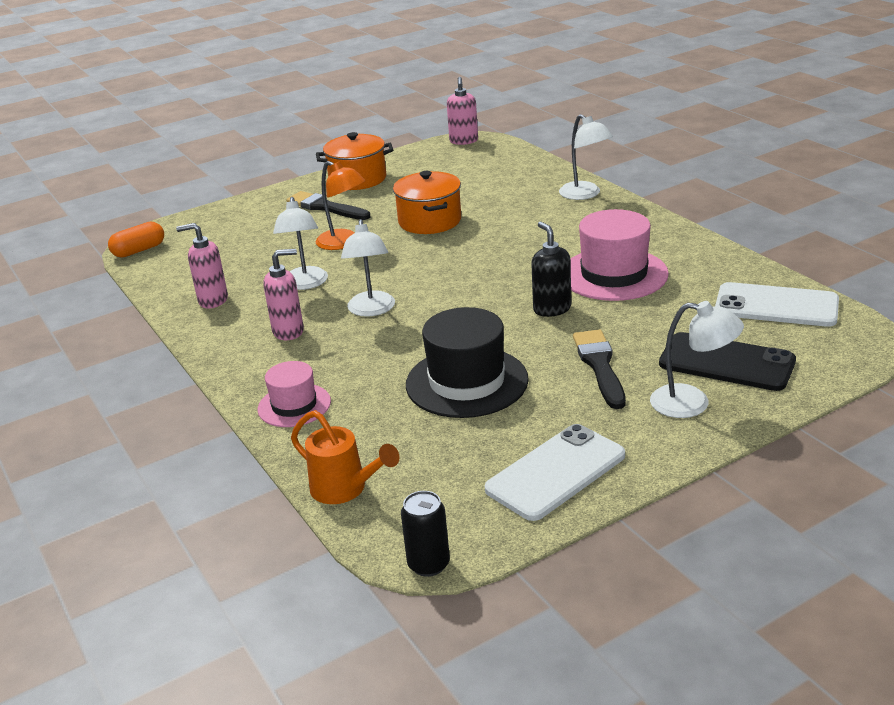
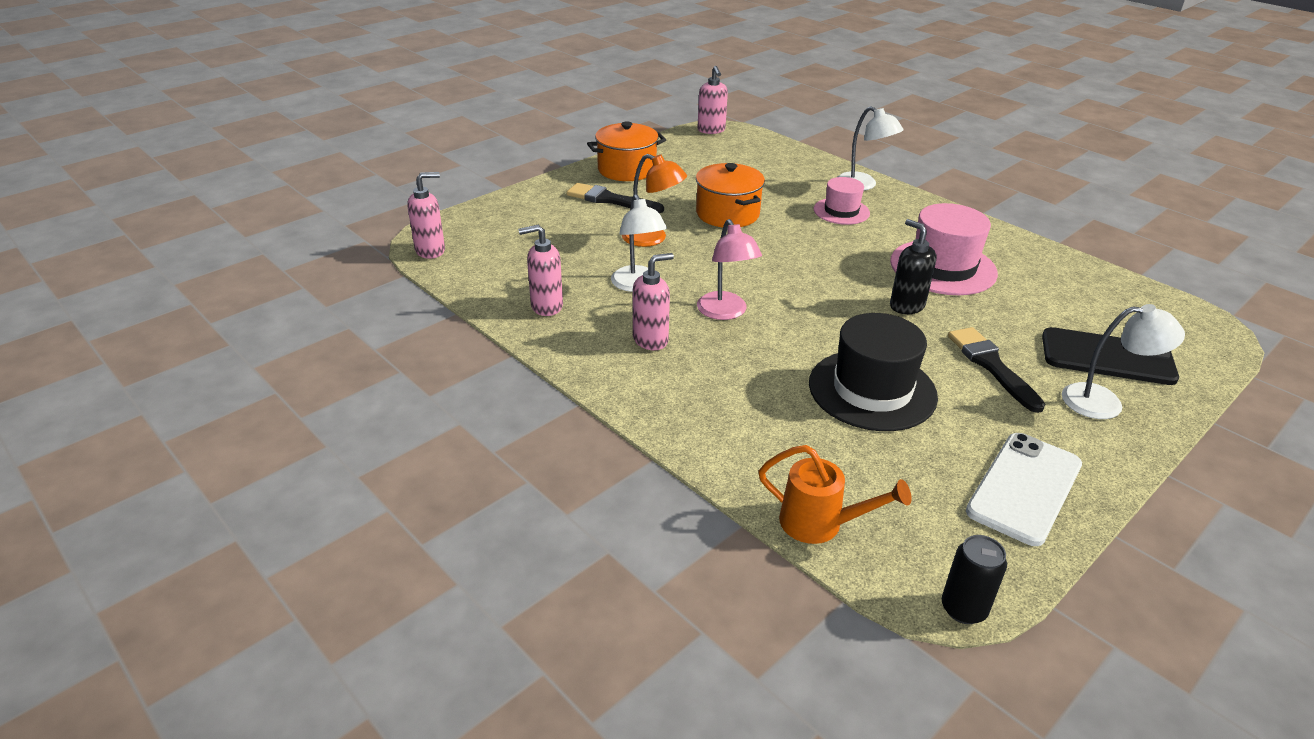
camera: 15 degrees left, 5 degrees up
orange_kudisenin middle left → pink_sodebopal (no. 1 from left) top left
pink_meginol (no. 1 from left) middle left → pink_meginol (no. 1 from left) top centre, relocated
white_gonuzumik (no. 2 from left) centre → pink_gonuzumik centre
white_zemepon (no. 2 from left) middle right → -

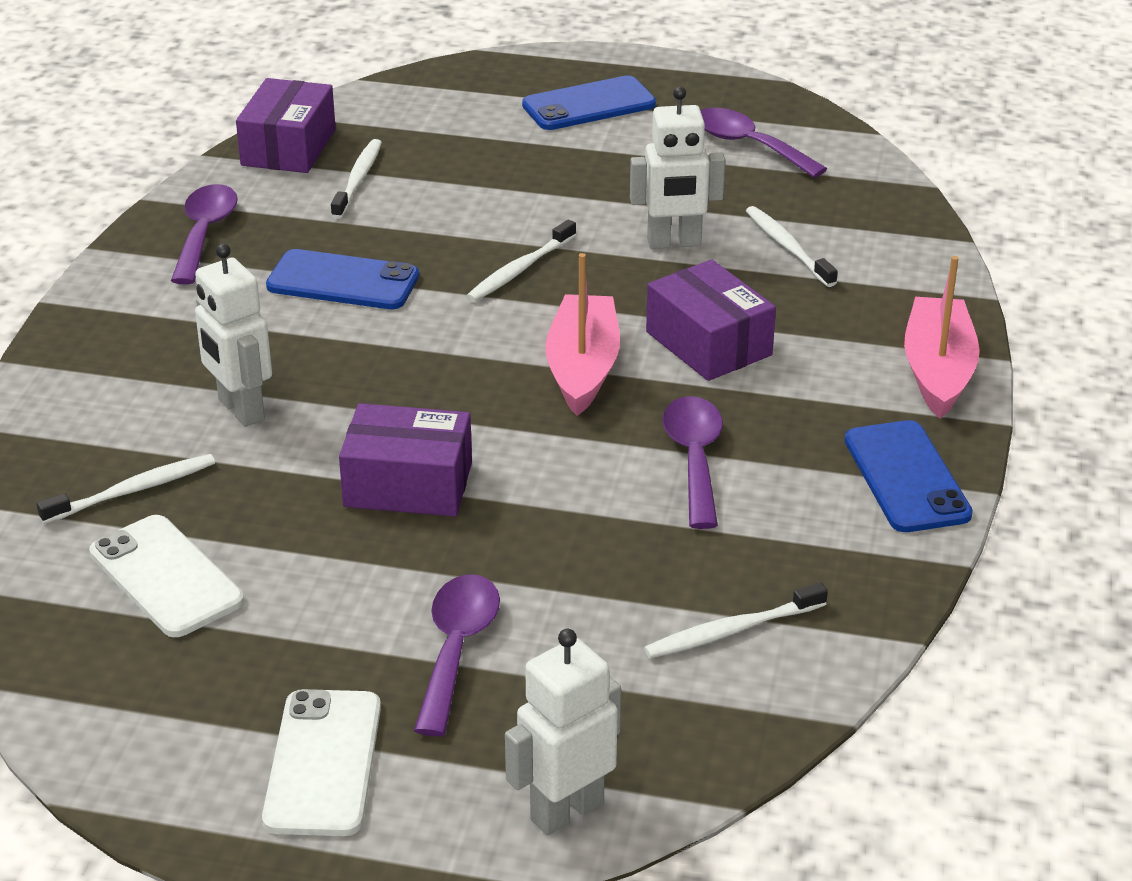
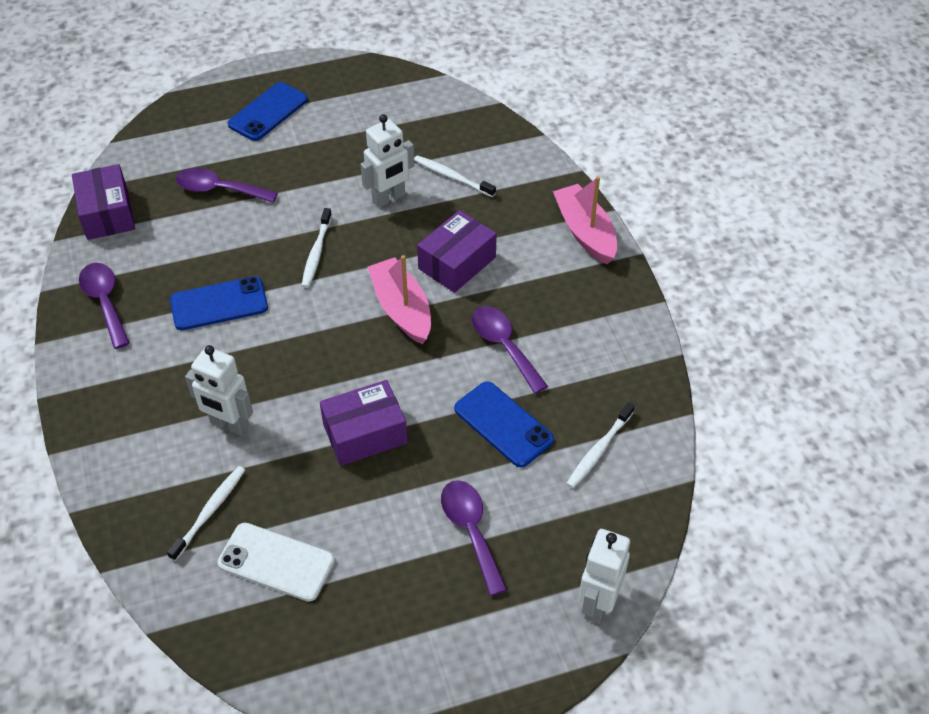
camera: 30 degrees left, 15 degrees up
white_zemepon (no. 2 from left) bottom left → -
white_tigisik (no. 2 from left) top left → -
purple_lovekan (no. 3 from left) centre, 75 degrees counterclockwise
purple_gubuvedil (no. 4 from left in the first image) top right → purple_gubuvedil (no. 2 from left) top left, relocated
blue_zemepon (no. 3 from left) middle right → blue_zemepon (no. 3 from left) centre, relocated

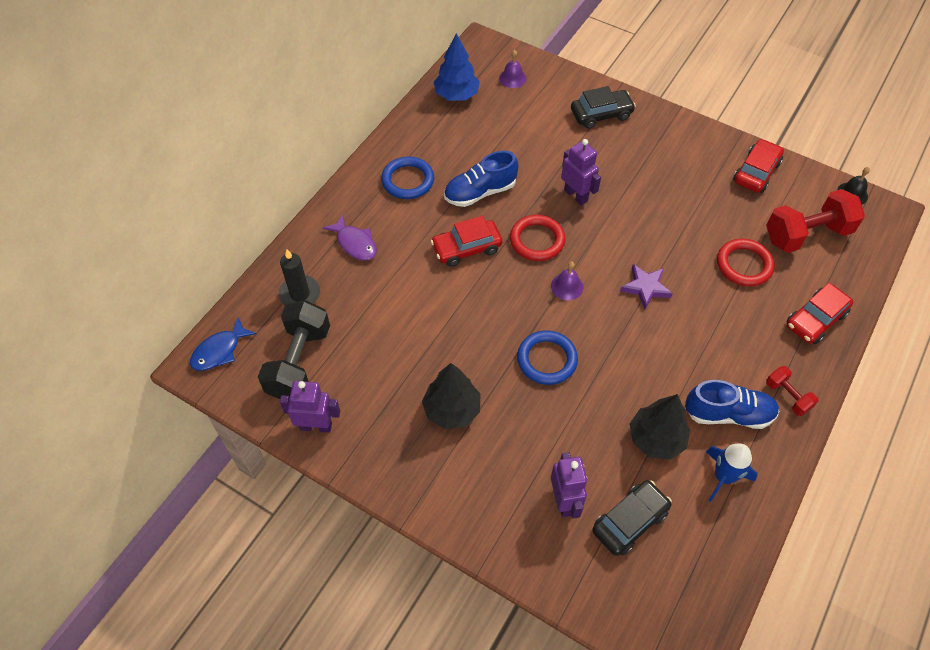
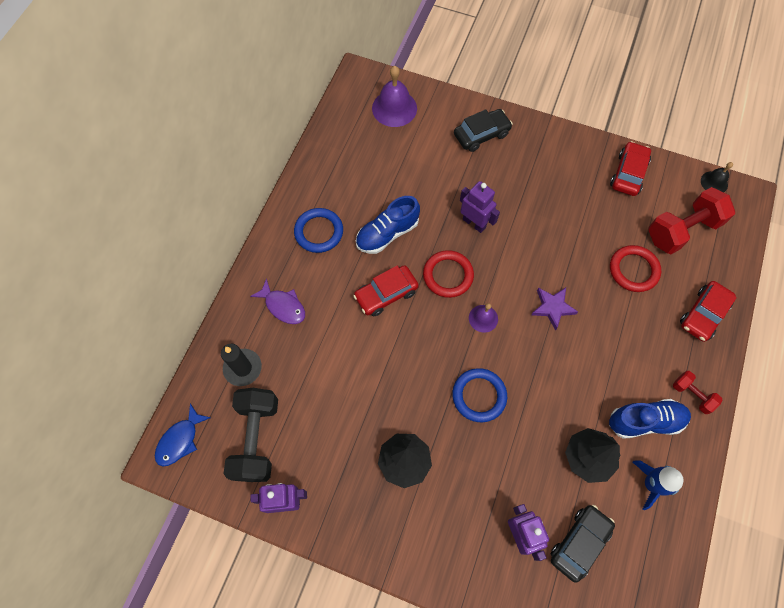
camera: 10 degrees left, 10 degrees up
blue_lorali top centre → -
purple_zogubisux (no. 1 from left) top centre, x1.77

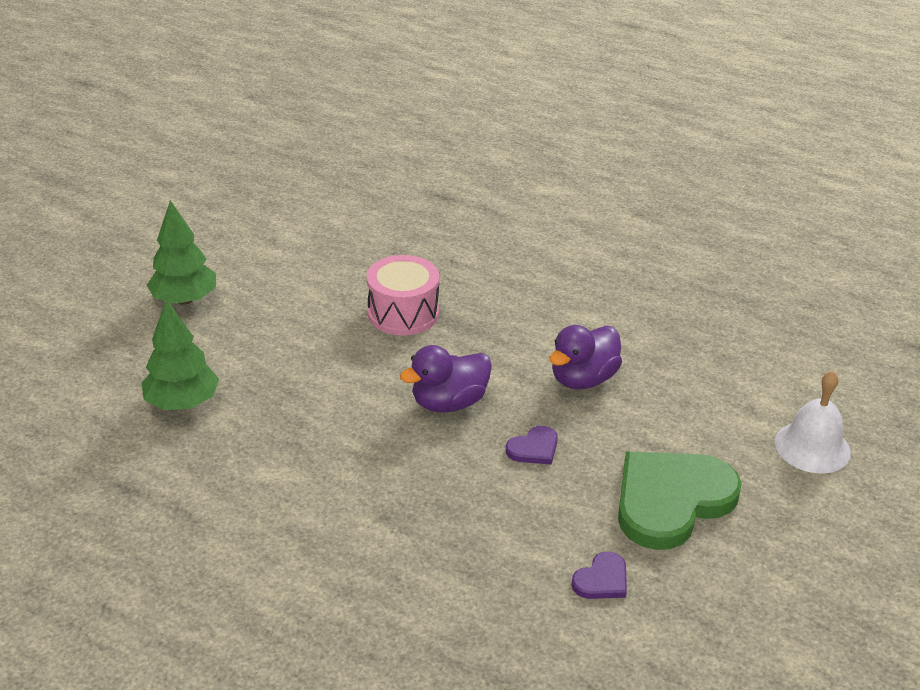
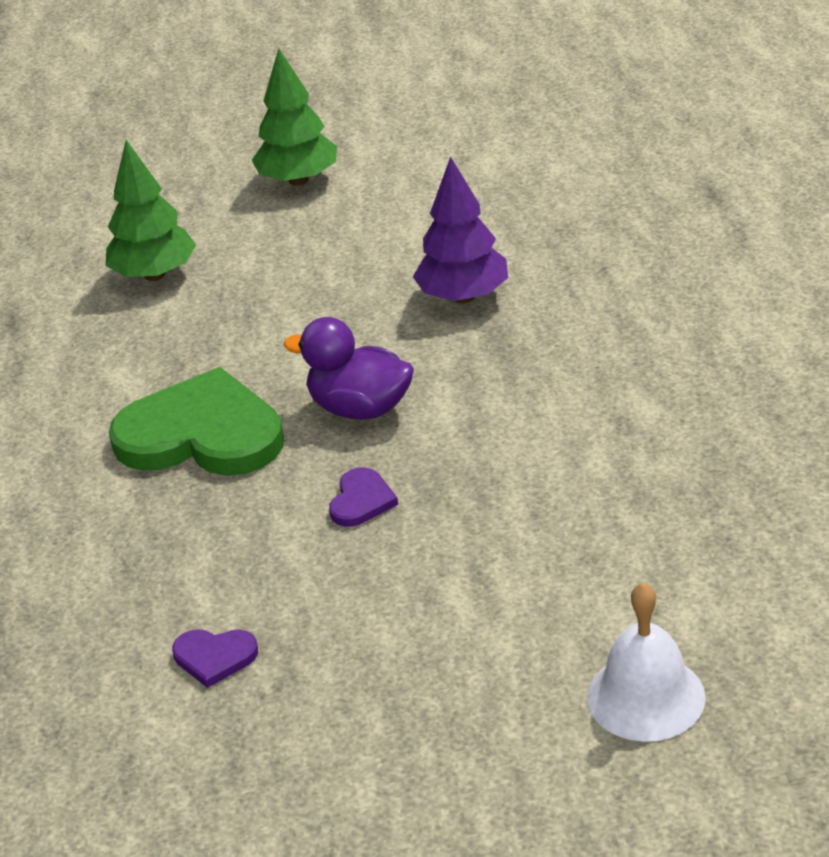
camera: 55 degrees right, 0 degrees up
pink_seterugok centre → purple_lorali top centre
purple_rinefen (no. 1 from left in the first image) centre → purple_rinefen (no. 2 from left) centre, 90 degrees counterclockwise
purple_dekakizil (no. 2 from left) centre → -
green_rinefen bottom right → green_rinefen middle left, relocated

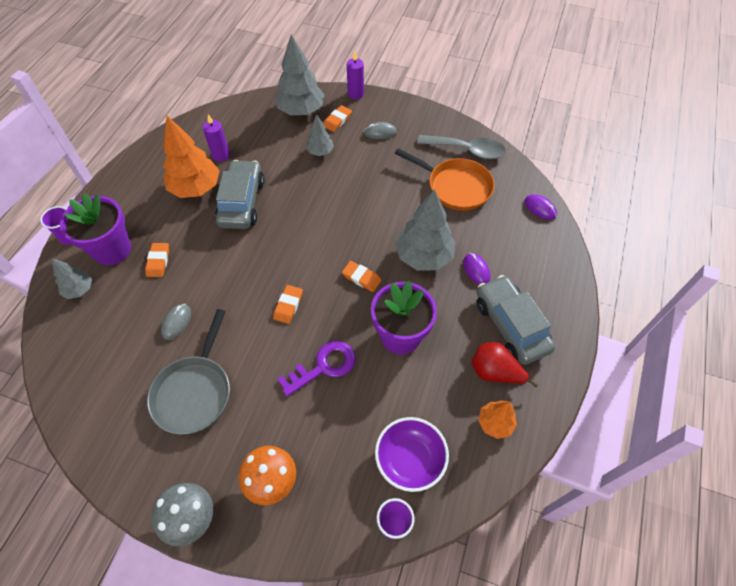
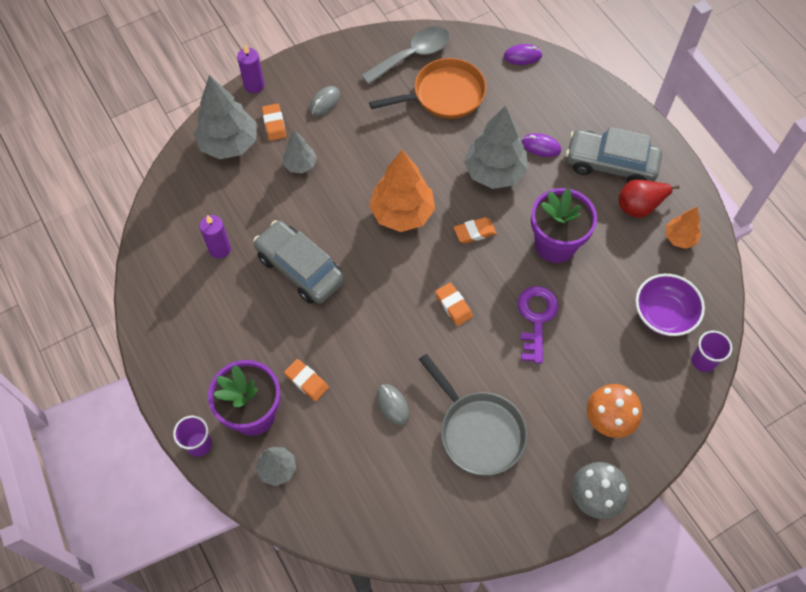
camera: 50 degrees left, 5 degrees up
orange_lorali (no. 1 from left) top left → orange_lorali (no. 1 from left) top centre, relocated

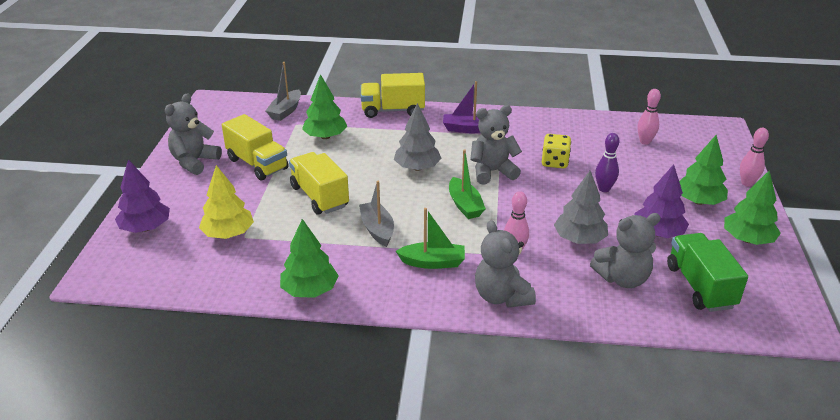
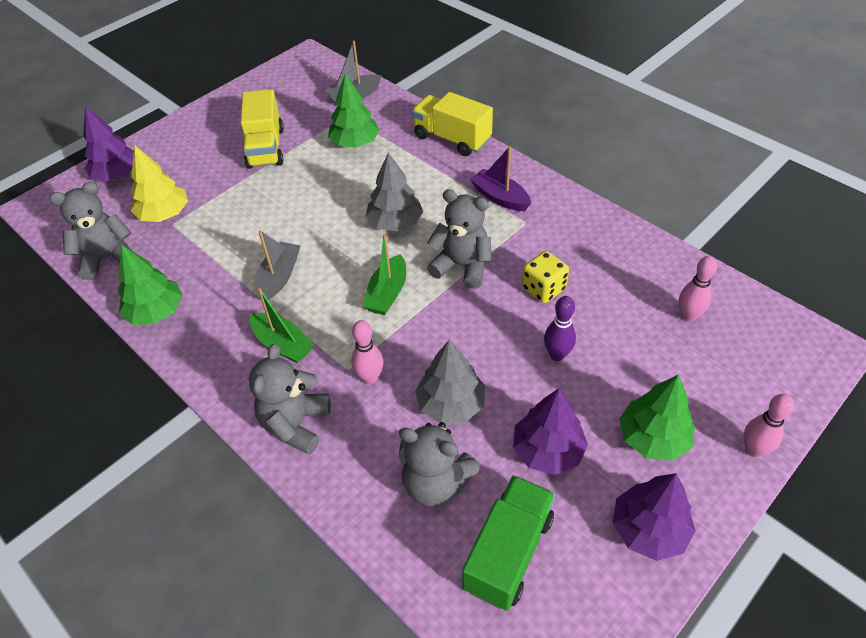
camera: 40 degrees right, 15 degrees up
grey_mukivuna (no. 1 from left) top left → grey_mukivuna (no. 1 from left) middle left, relocated
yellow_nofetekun (no. 2 from left) centre → -
green_lorali (no. 4 from left) middle right → purple_lorali (no. 3 from left) bottom right

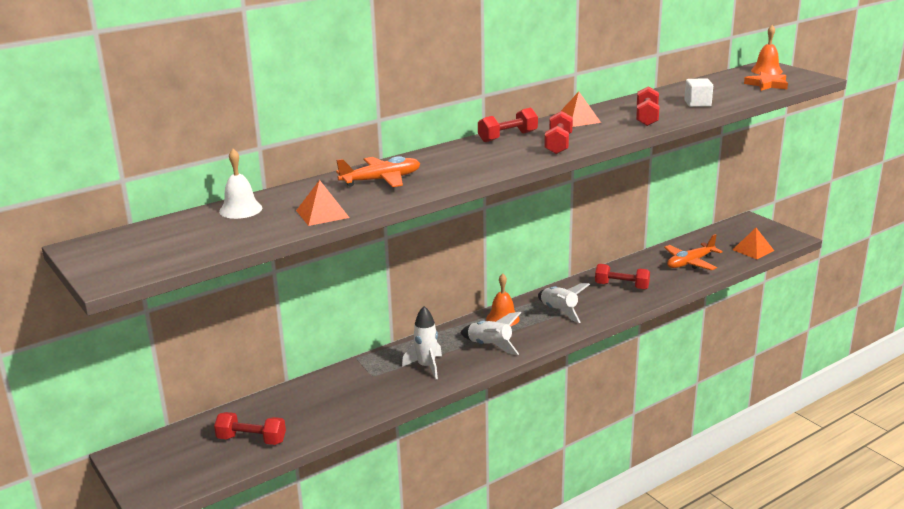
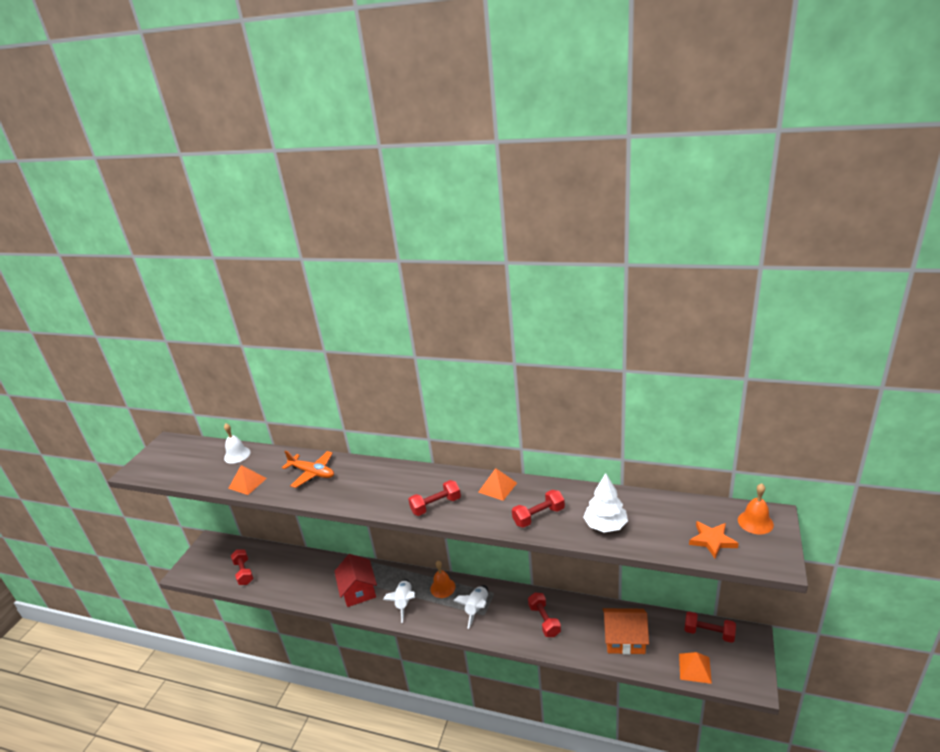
camera: 55 degrees right, 5 degrees up
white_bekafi (no. 1 from left) bottom centre → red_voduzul bottom centre
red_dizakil (no. 2 from left in the first image) top centre → red_dizakil (no. 5 from left) bottom right, relocated
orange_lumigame (no. 2 from left) middle right → orange_voduzul bottom centre
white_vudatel top right → white_lorali bottom centre

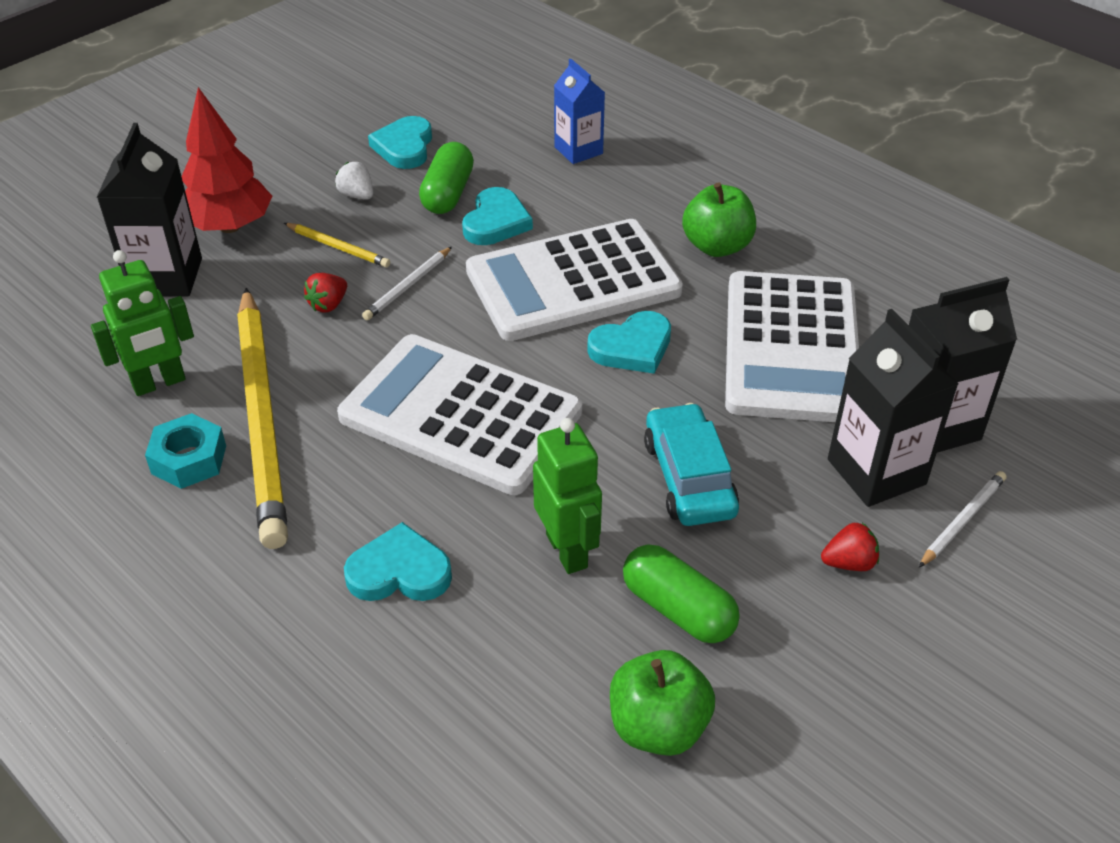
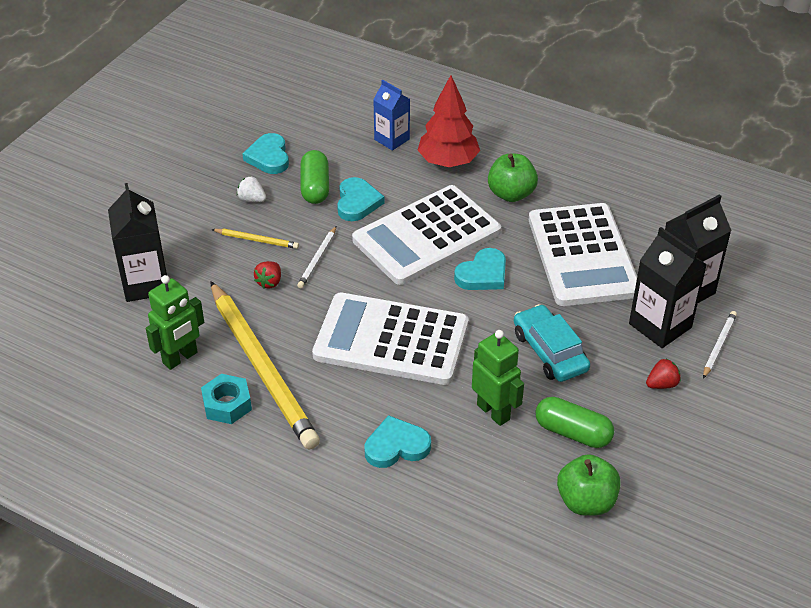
camera: 15 degrees left, 0 degrees up
red_lorali top left → red_lorali top centre, relocated

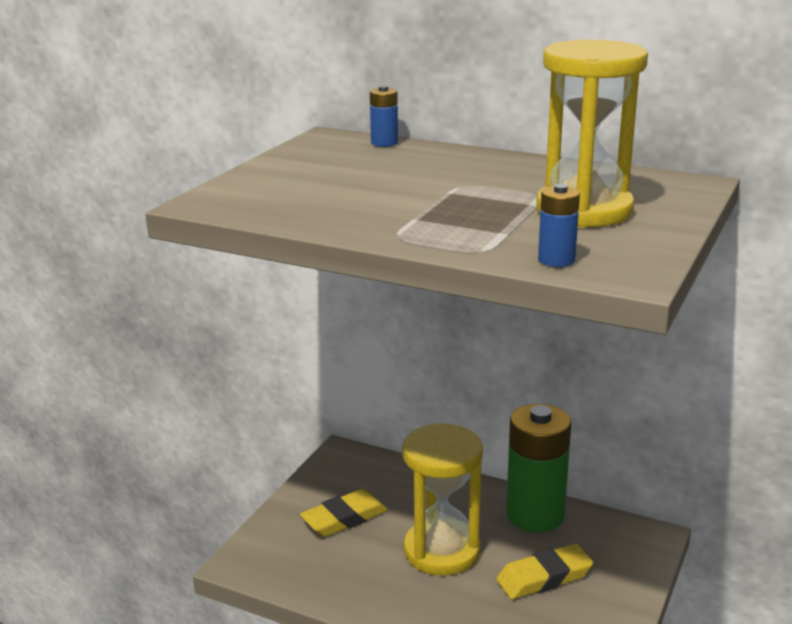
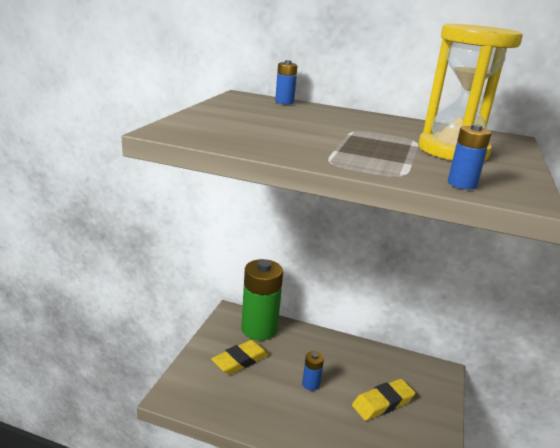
camera: 10 degrees left, 0 degrees up
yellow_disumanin (no. 1 from left) bottom centre → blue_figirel (no. 2 from left) bottom centre
green_figirel bottom right → green_figirel bottom centre, relocated

